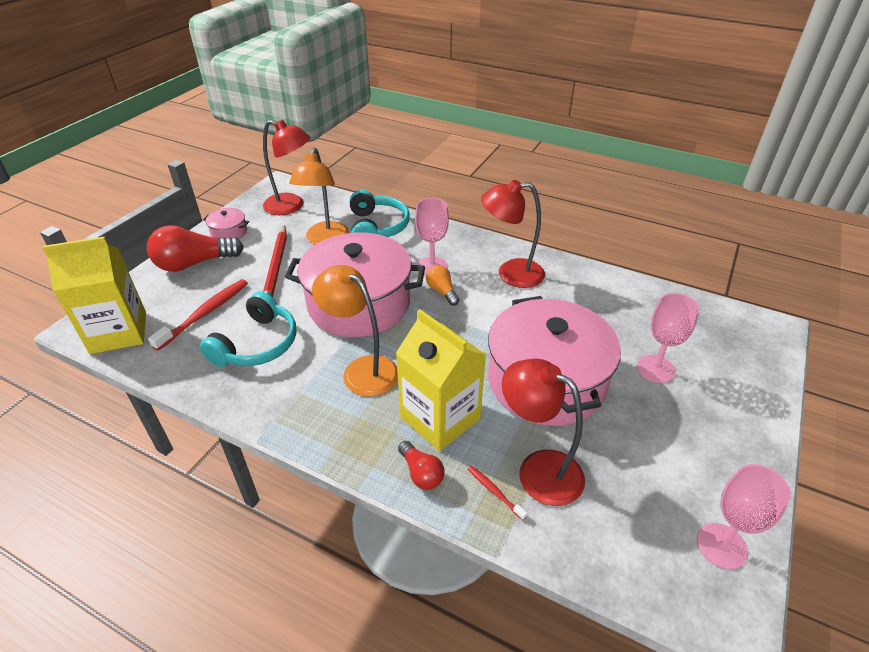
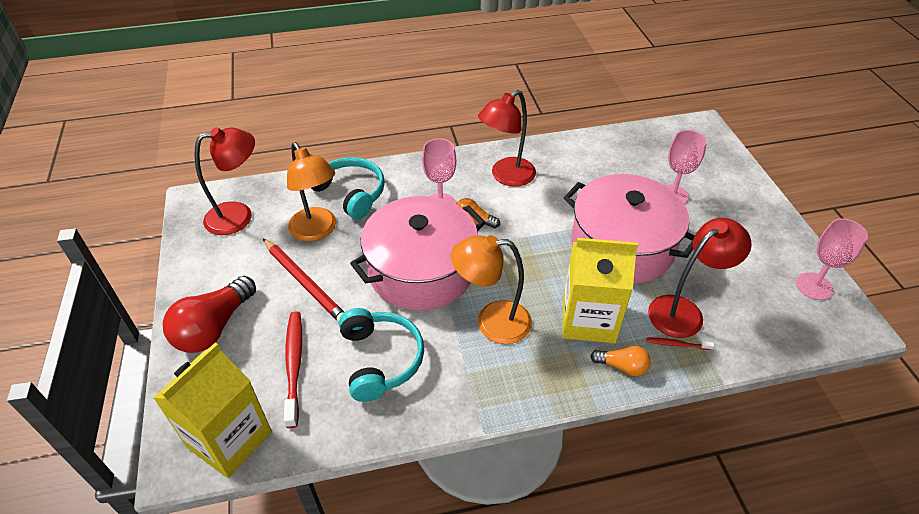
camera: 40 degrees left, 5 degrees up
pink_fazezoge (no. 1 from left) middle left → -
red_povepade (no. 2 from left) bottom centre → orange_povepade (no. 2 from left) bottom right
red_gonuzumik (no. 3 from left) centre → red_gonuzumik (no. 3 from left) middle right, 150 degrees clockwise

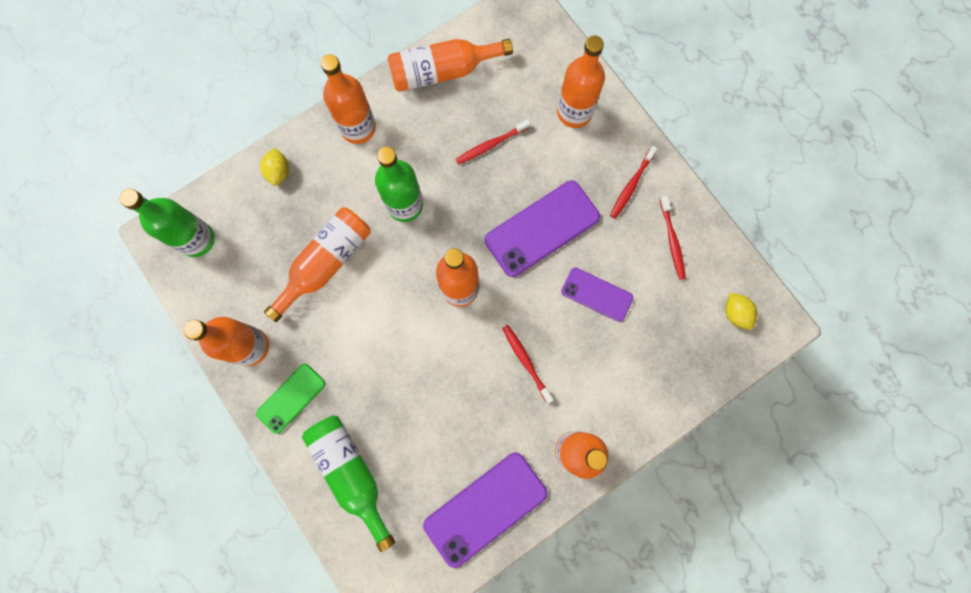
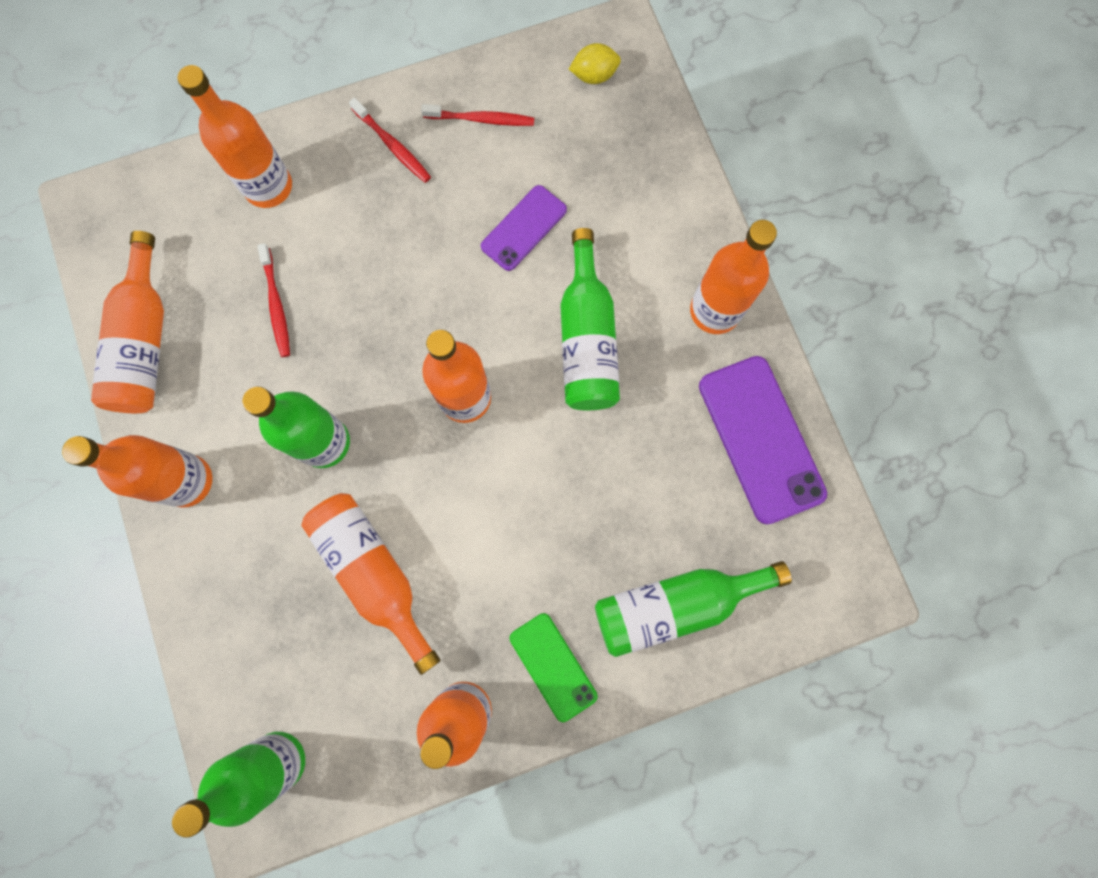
camera: 75 degrees left, 0 degrees up
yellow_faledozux (no. 1 from left) top left → -
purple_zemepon (no. 2 from left) centre → -
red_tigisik (no. 2 from left) centre → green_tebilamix (no. 3 from left) centre

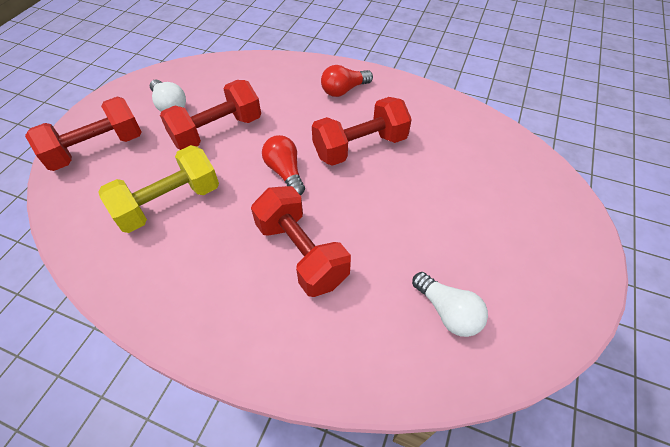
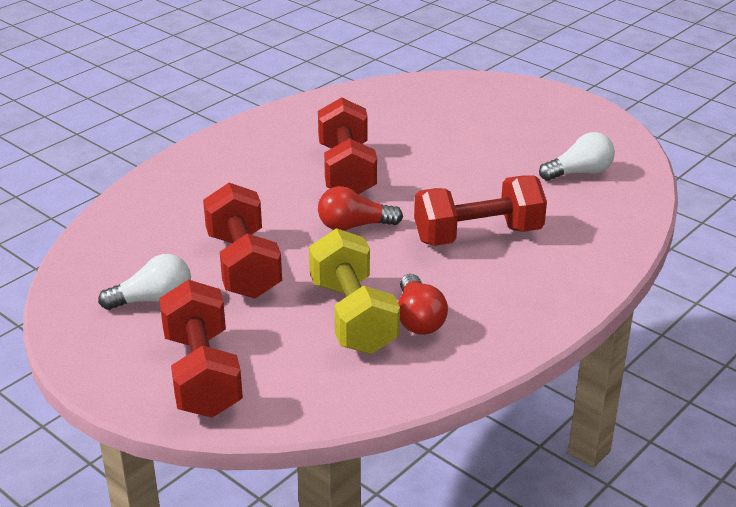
camera: 70 degrees left, 20 degrees down
red_povepade (no. 2 from left) top centre → red_povepade (no. 2 from left) centre, relocated

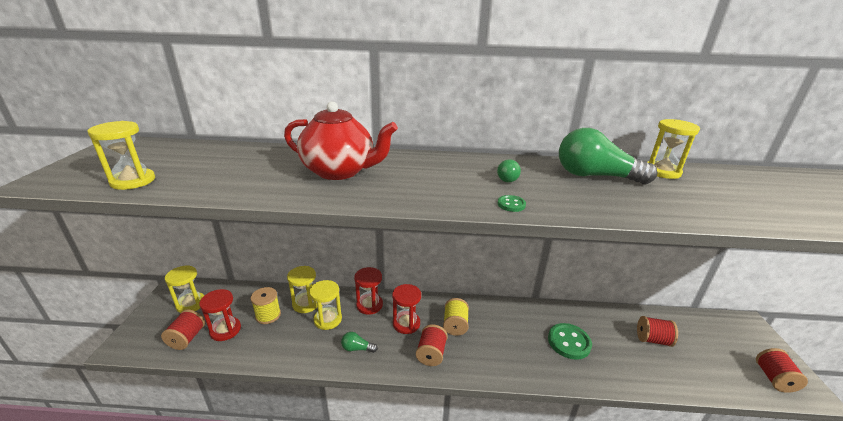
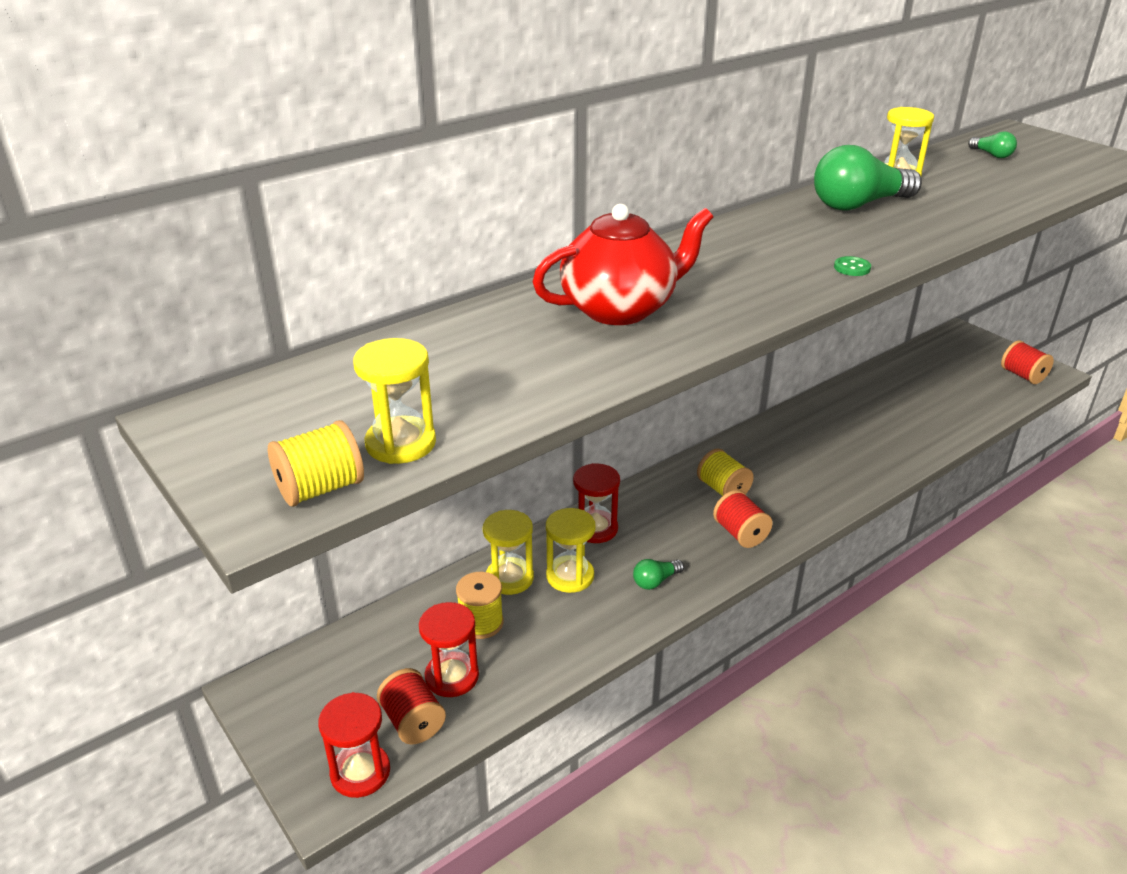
camera: 40 degrees left, 5 degrees up
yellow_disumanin (no. 2 from left) bottom left → -
red_disumanin (no. 3 from left in the first image) bottom centre → red_disumanin (no. 1 from left) bottom left, relocated
green_povepade (no. 2 from left in the first image) centre → green_povepade (no. 3 from left) top right, relocated
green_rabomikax (no. 2 from left) bottom right → -
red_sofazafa (no. 3 from left) bottom right → -
- → yellow_sofazafa (no. 1 from left) middle left

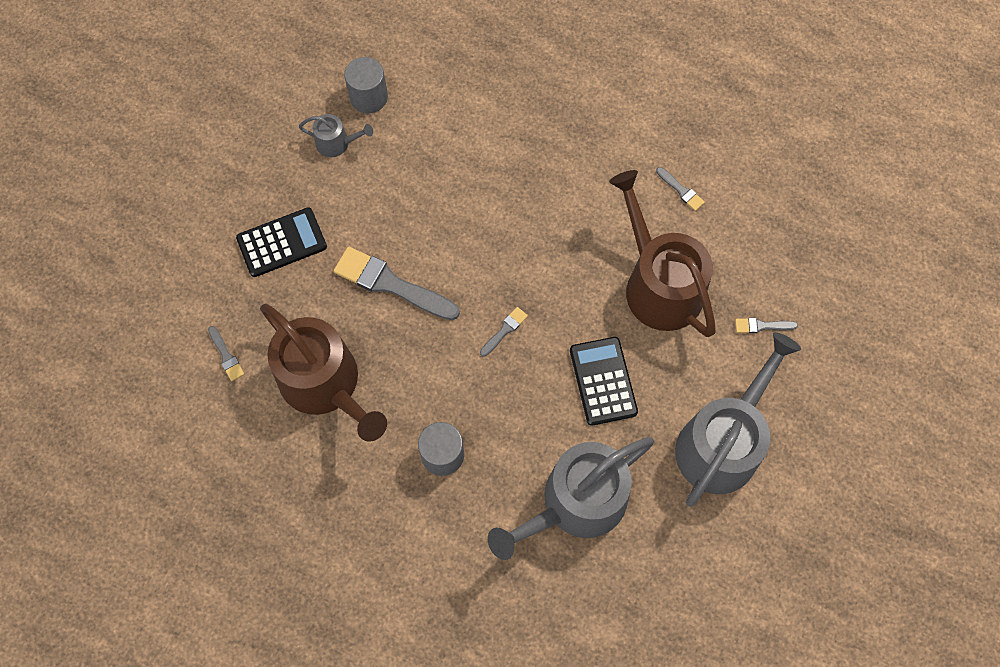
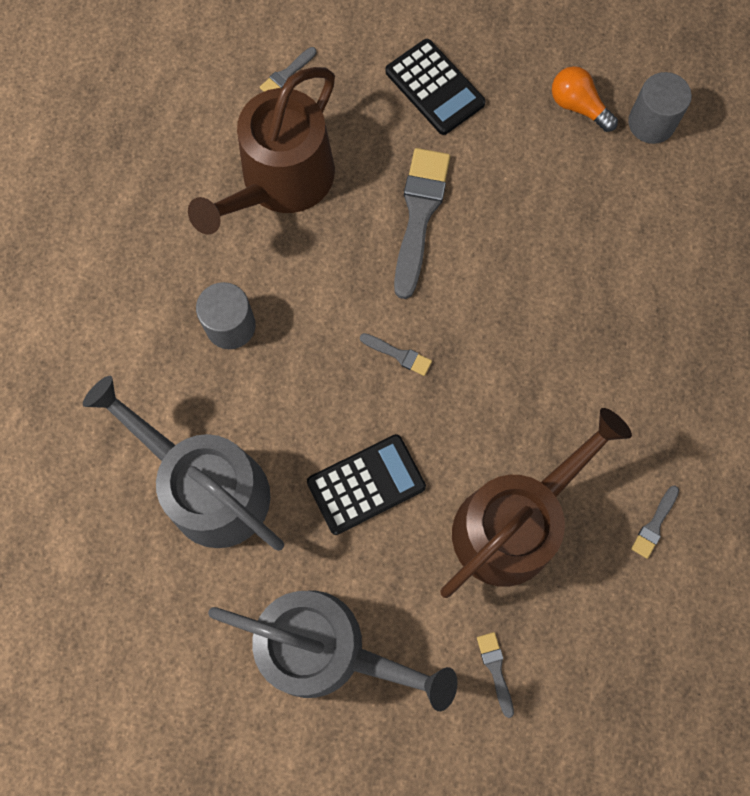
camera: 75 degrees right, 5 degrees up
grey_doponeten (no. 1 from left) top centre → orange_povepade top right

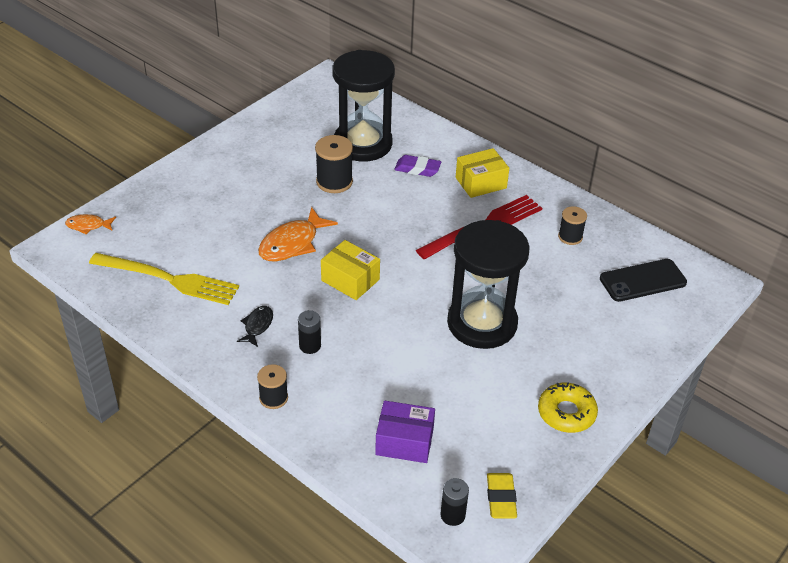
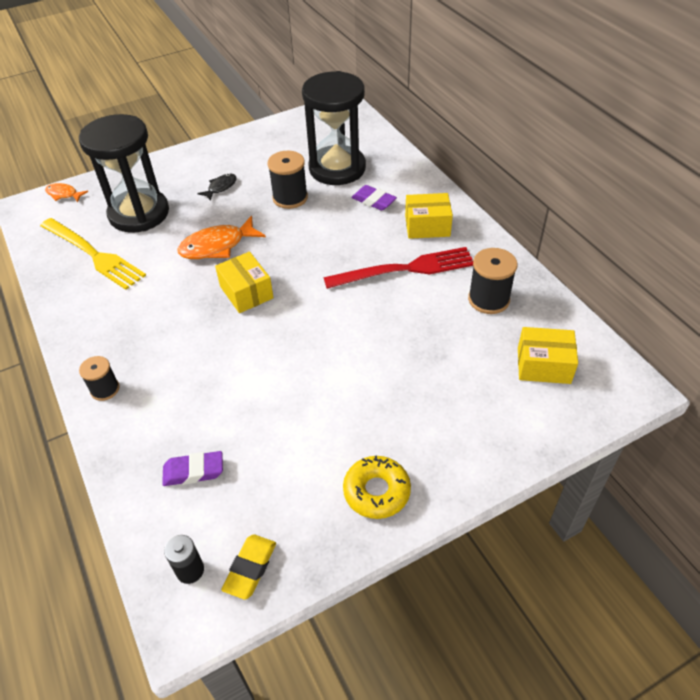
camera: 25 degrees right, 5 degrees up
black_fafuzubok middle left → black_fafuzubok top left, relocated
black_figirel (no. 1 from left) centre → -
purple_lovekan bottom centre → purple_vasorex (no. 1 from left) bottom left
black_disumanin (no. 2 from left in the first image) centre → black_disumanin (no. 1 from left) top left, relocated
black_sofazafa (no. 3 from left) middle right, x1.56
black_zemepon middle right → yellow_lovekan (no. 3 from left) middle right

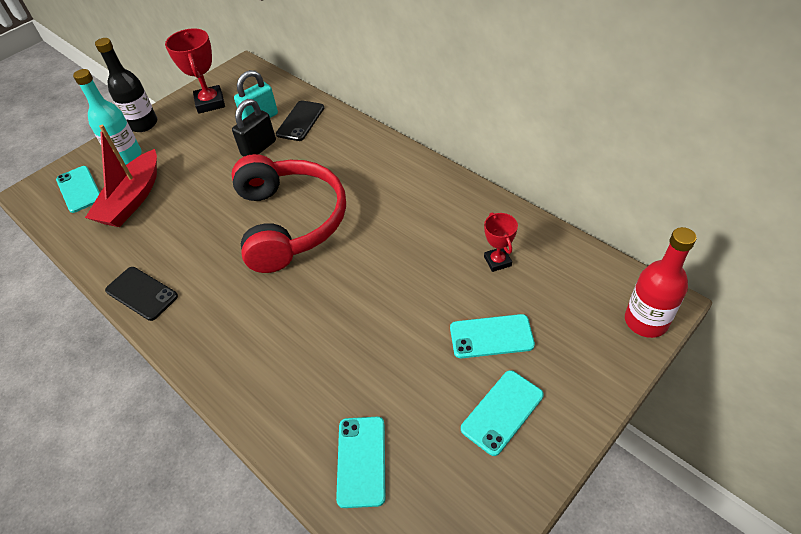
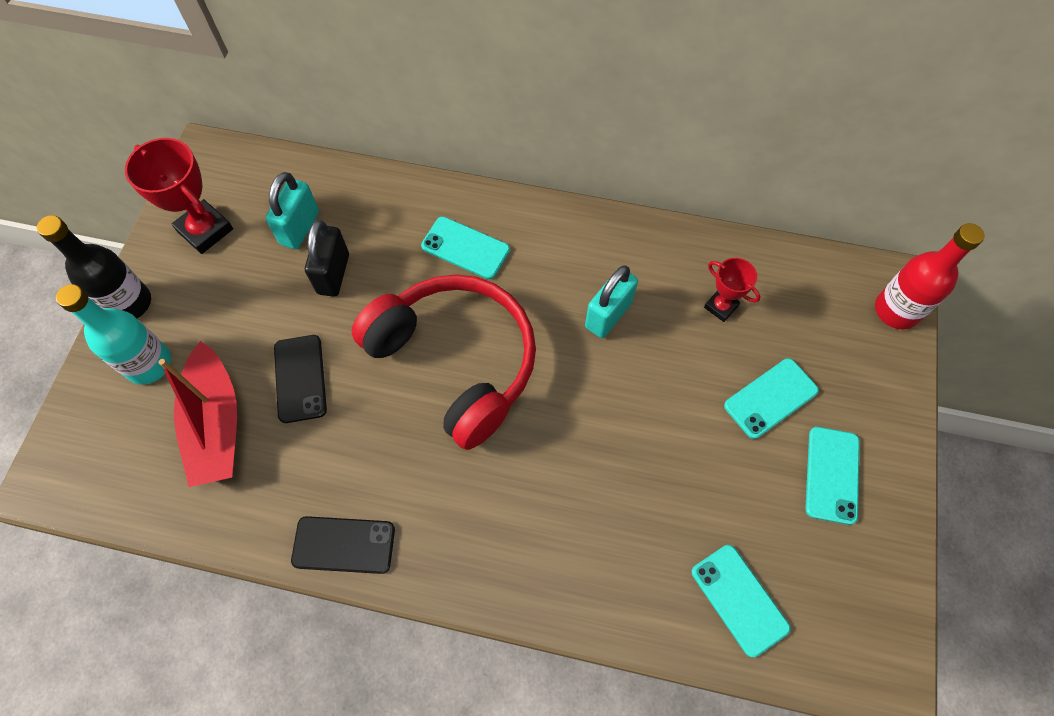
camera: 35 degrees left, 15 degrees up
turquoise_zemepon (no. 1 from left) middle left → turquoise_zemepon (no. 1 from left) centre, relocated
black_zemepon (no. 2 from left in the first image) top centre → black_zemepon (no. 1 from left) middle left, relocated
- → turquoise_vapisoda (no. 2 from left) centre

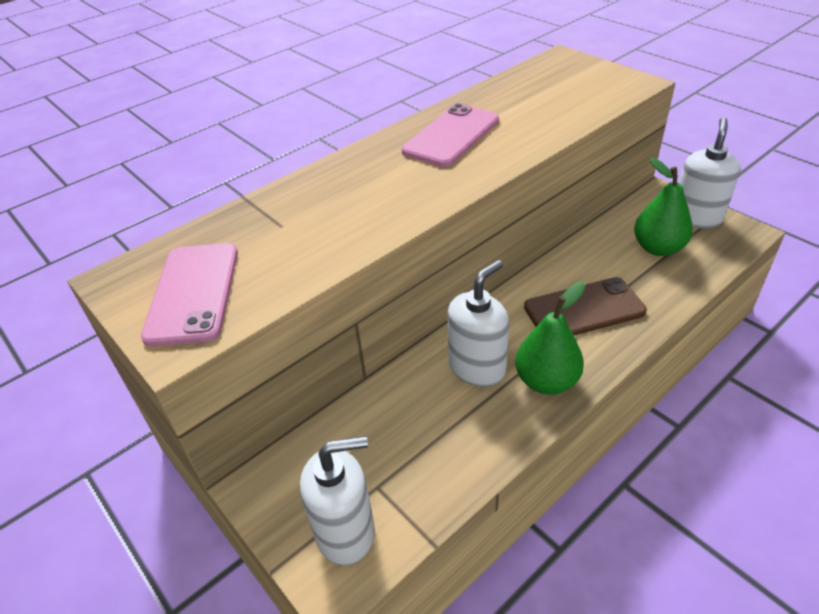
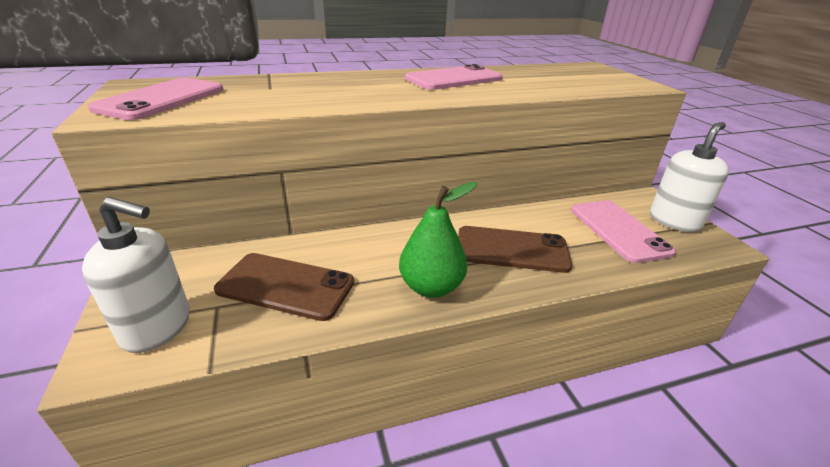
camera: 20 degrees right, 10 degrees down
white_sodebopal (no. 2 from left) centre → -
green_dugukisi (no. 2 from left) middle right → pink_zemepon (no. 3 from left) middle right
- → brown_zemepon (no. 1 from left) centre

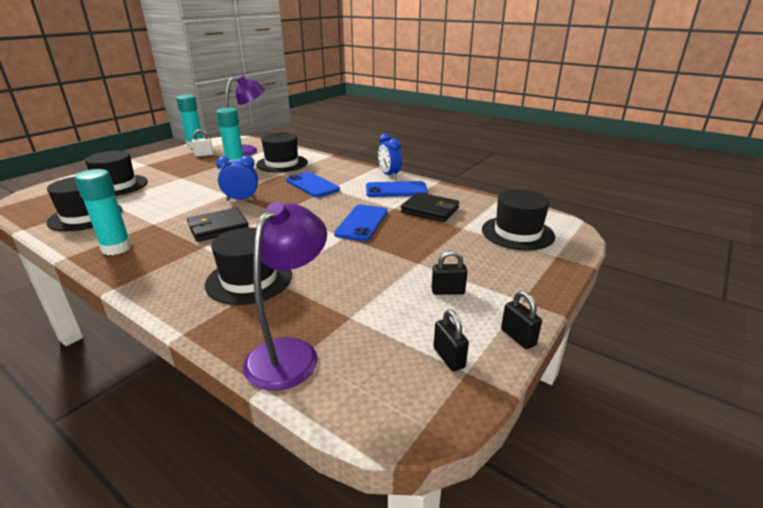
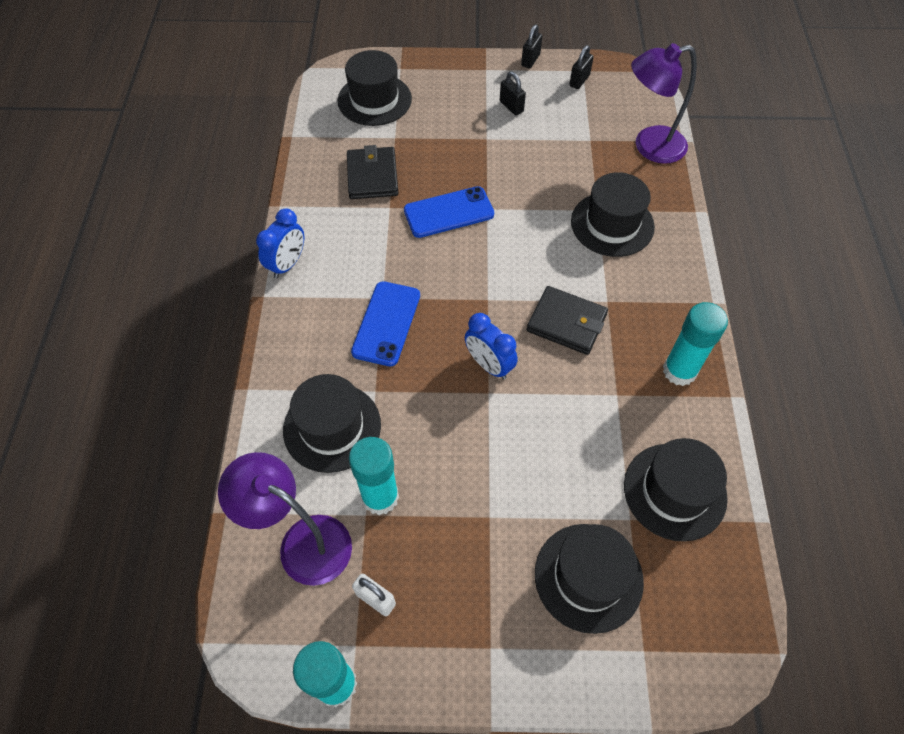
camera: 125 degrees left, 30 degrees up
blue_zemepon (no. 3 from left) centre → -

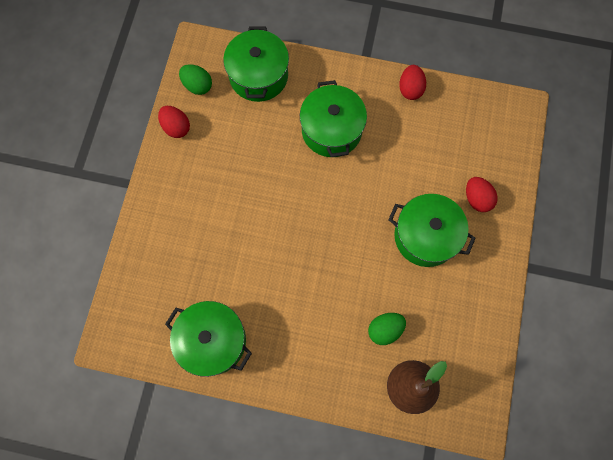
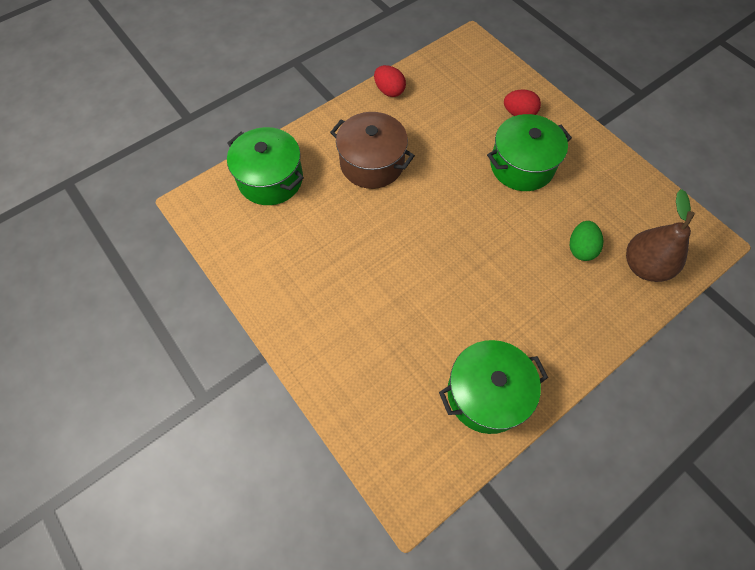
camera: 50 degrees left, 10 degrees down
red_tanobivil (no. 1 from left) top left → -
green_tanobivil (no. 1 from left) top left → -
green_fazezoge (no. 3 from left) top centre → brown_fazezoge top centre

